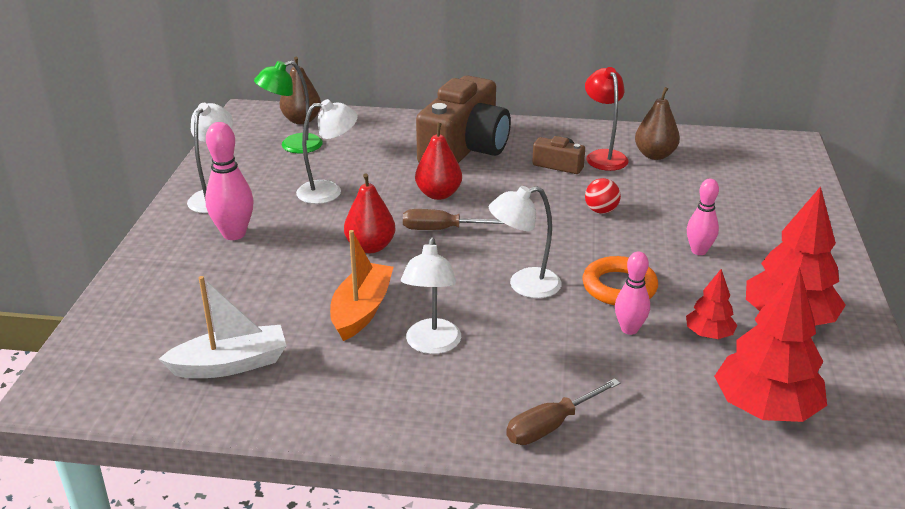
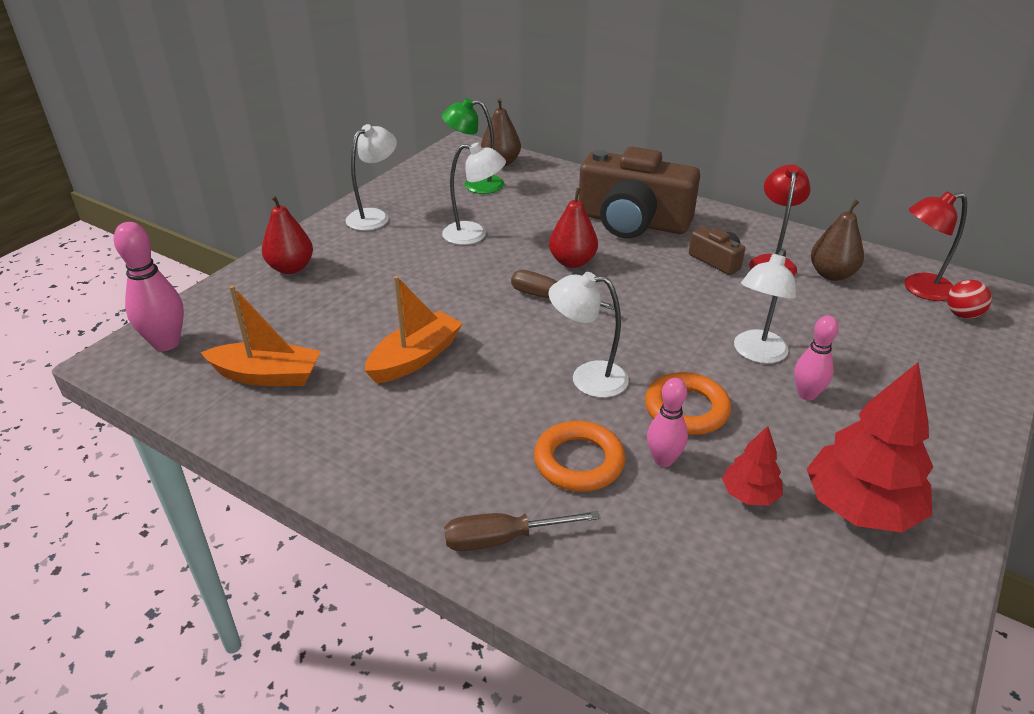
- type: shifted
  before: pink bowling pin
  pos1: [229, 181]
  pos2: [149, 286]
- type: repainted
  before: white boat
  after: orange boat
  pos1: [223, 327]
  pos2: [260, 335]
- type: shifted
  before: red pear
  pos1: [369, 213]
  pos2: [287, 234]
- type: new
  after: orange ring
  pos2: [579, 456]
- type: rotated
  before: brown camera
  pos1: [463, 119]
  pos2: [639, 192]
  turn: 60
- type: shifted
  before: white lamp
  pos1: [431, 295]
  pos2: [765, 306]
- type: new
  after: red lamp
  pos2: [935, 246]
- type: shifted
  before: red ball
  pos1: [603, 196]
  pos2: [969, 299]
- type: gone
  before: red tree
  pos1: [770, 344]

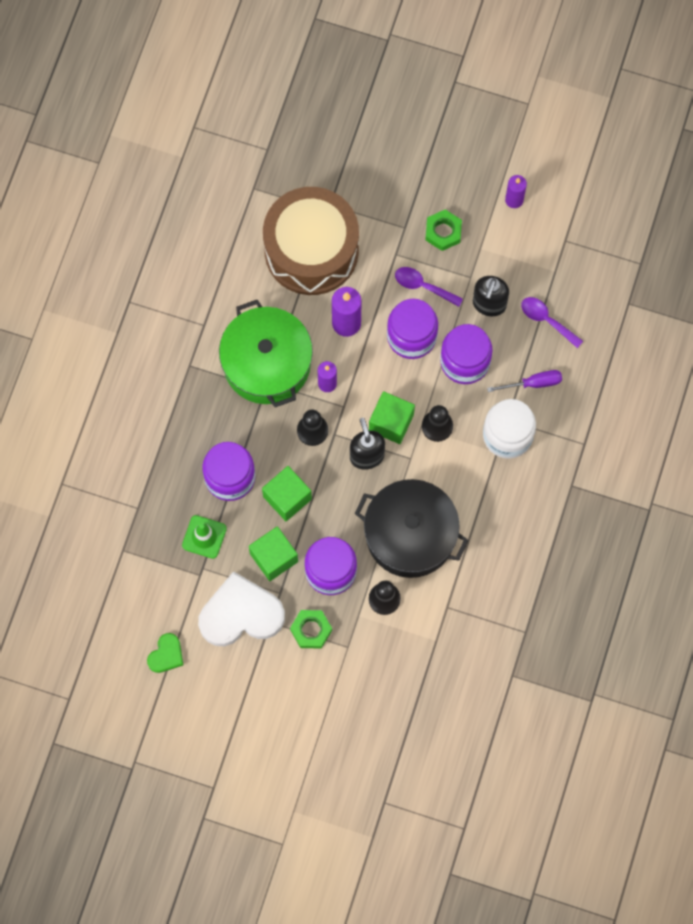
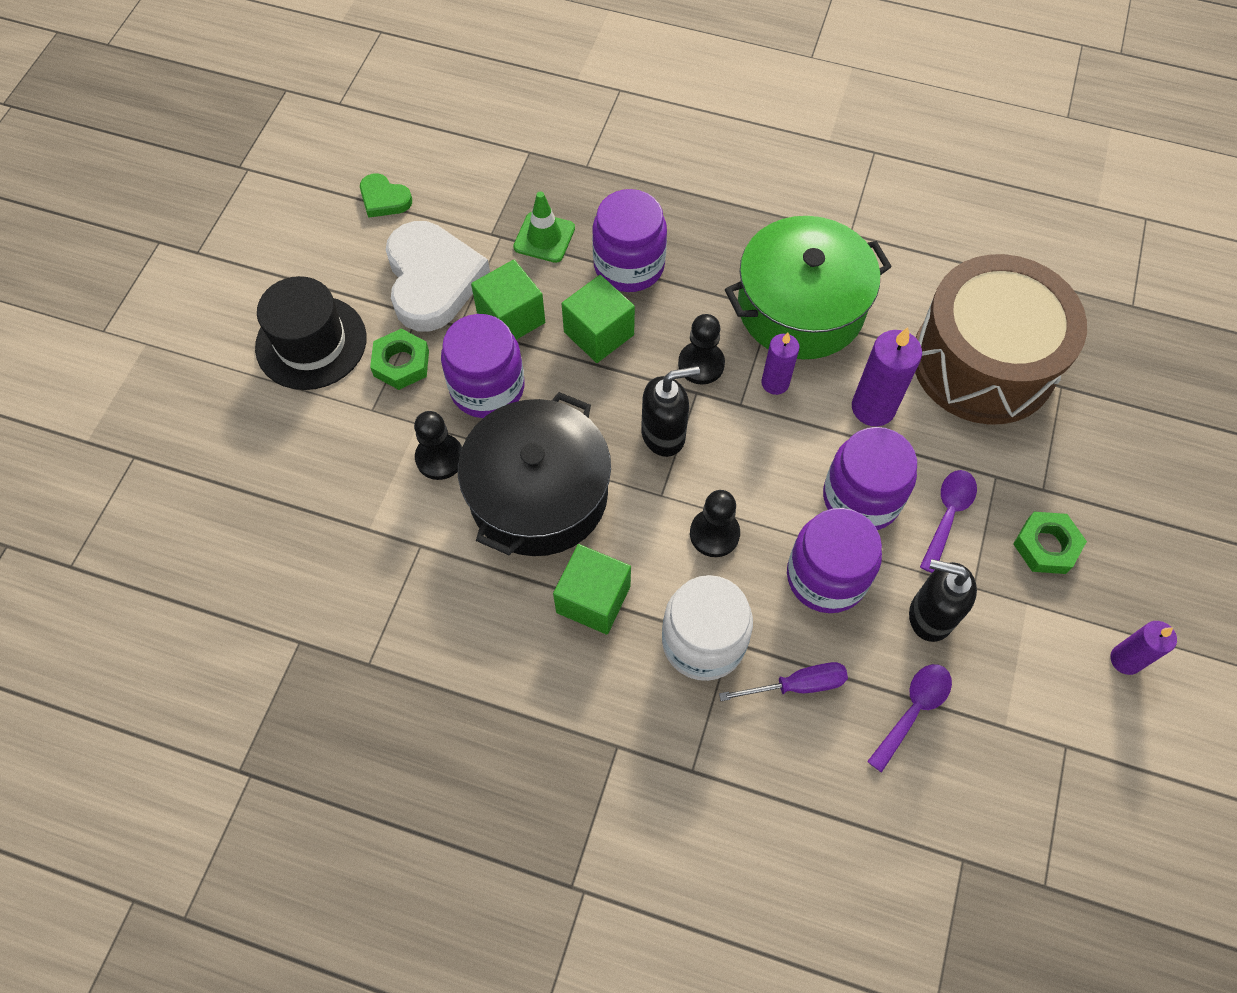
- type: new
  after: black hat
  pos2: [310, 333]
- type: shifted
  before: green cube
  pos1: [392, 417]
  pos2: [592, 589]
- type: rotated
  before: purple screwdriver
  pos1: [524, 381]
  pos2: [783, 681]
  turn: -90

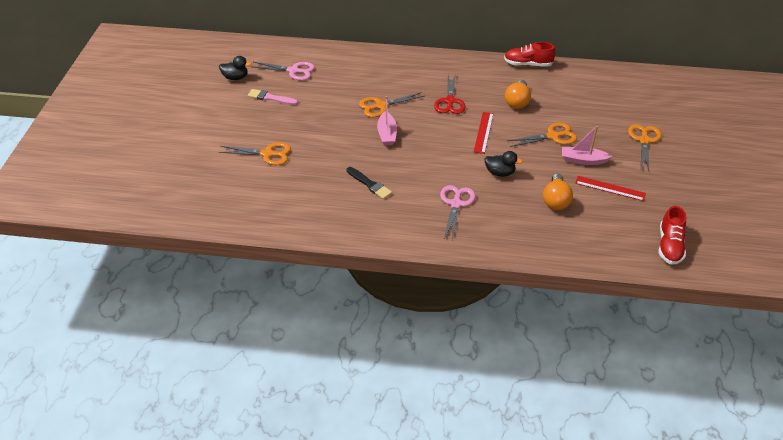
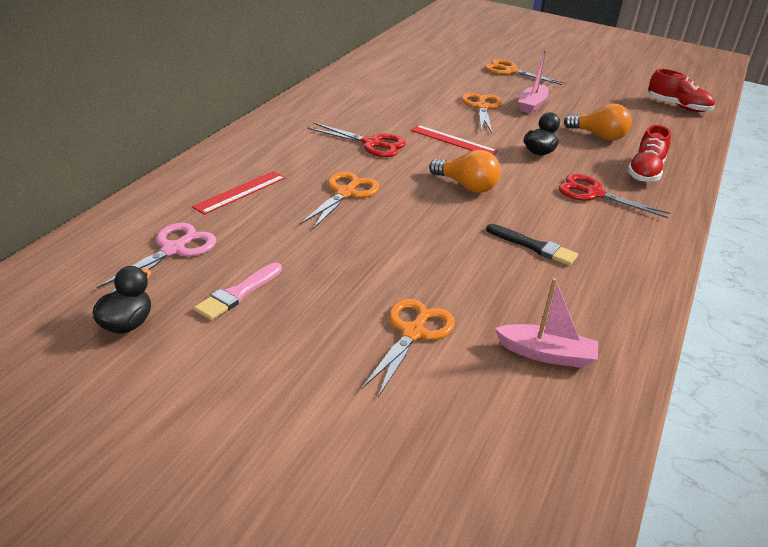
- type: shifted
  before: red ruler
  pos1: [610, 188]
  pos2: [238, 193]
- type: rotated
  before: orange scissors
  pos1: [391, 104]
  pos2: [339, 200]
  turn: -150
- type: shifted
  before: orange light bulb
  pos1: [518, 94]
  pos2: [465, 171]
- type: rotated
  before: black brush
  pos1: [369, 183]
  pos2: [532, 245]
  turn: 60
- type: shifted
  before: pink boat
  pos1: [387, 120]
  pos2: [546, 323]
- type: repainted
  before: pink scissors
  after: red scissors
  pos1: [457, 213]
  pos2: [614, 196]
- type: shifted
  before: red shoe
  pos1: [530, 54]
  pos2: [649, 153]

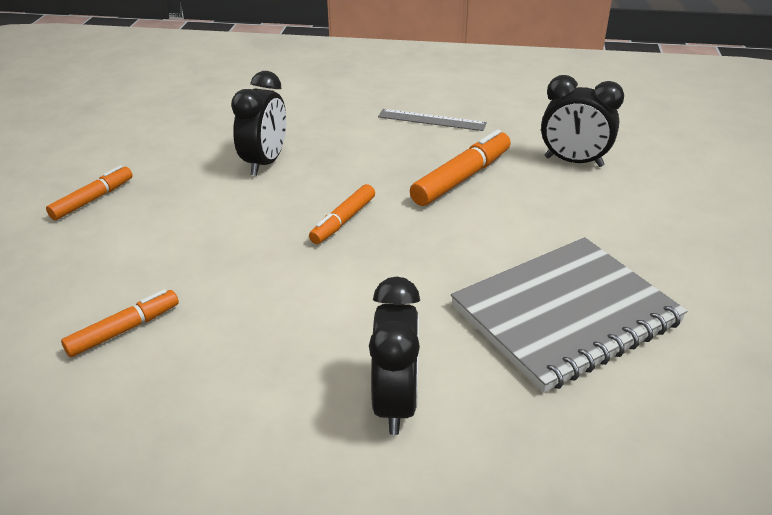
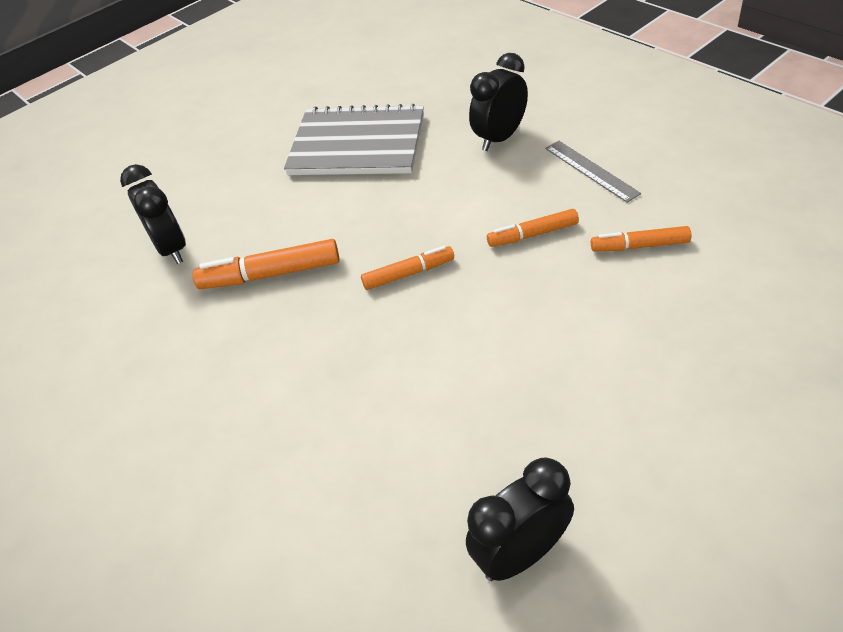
- type: shifted
  before: black clock
  pos1: [259, 123]
  pos2: [520, 519]
- type: shifted
  before: orange marker
  pos1: [89, 192]
  pos2: [533, 228]
- type: shifted
  before: grey ruler
  pos1: [432, 120]
  pos2: [593, 172]

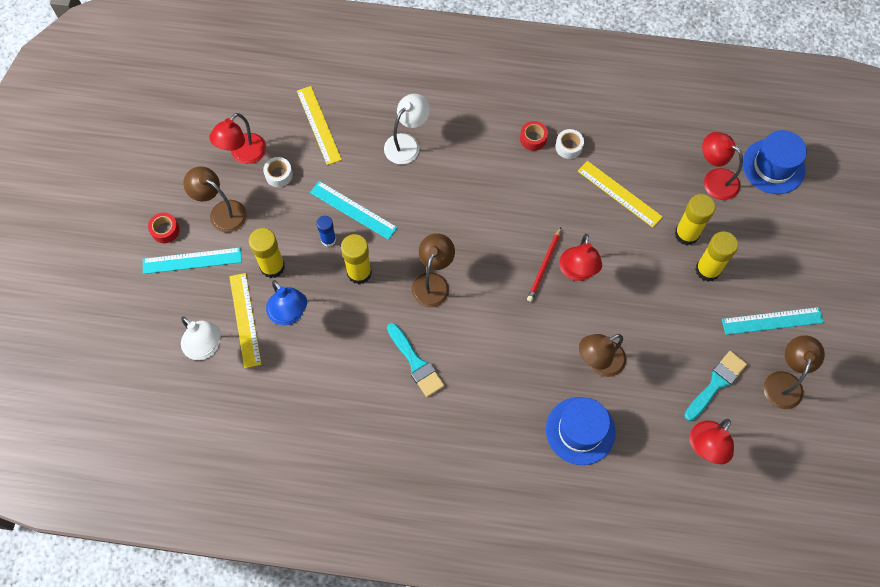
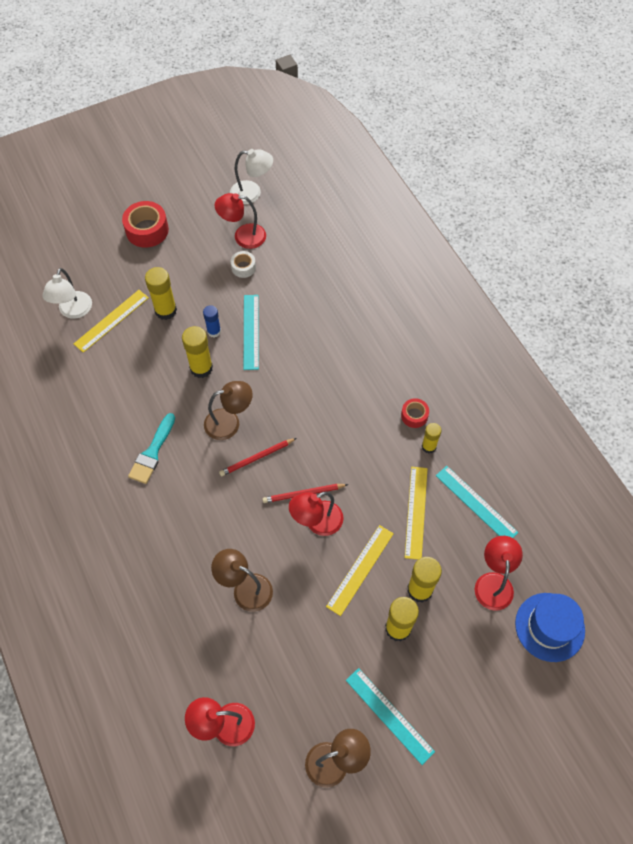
- type: scaled
  before: red tape
  pos1: [163, 228]
  pos2: [145, 224]
  scale: 1.78
- type: new
  after: red pencil
  pos2: [257, 457]
- type: shifted
  before: white lamp
  pos1: [407, 129]
  pos2: [251, 176]
- type: shifted
  before: yellow ruler
  pos1: [319, 125]
  pos2: [360, 570]
- type: swapped
  before: white tape
  after: yellow glue stick
  pos1: [569, 144]
  pos2: [431, 438]
- type: shifted
  before: turquoise ruler
  pos1: [192, 260]
  pos2: [477, 502]
- type: gone
  before: brown lamp
  pos1: [215, 199]
- type: gone
  before: blue lamp
  pos1: [286, 303]
- type: gone
  before: blue hat
  pos1: [581, 431]
- type: gone
  before: turquoise brush
  pos1: [715, 386]

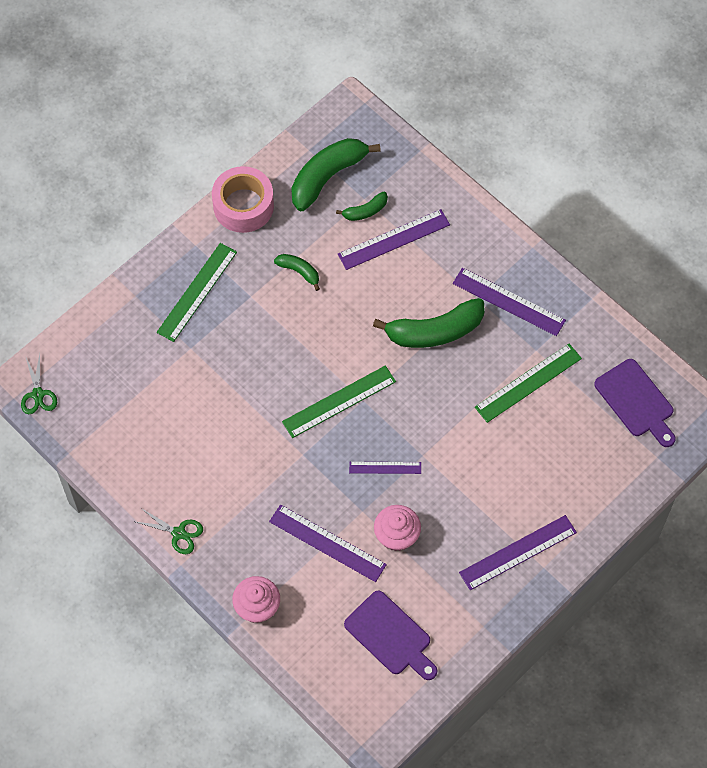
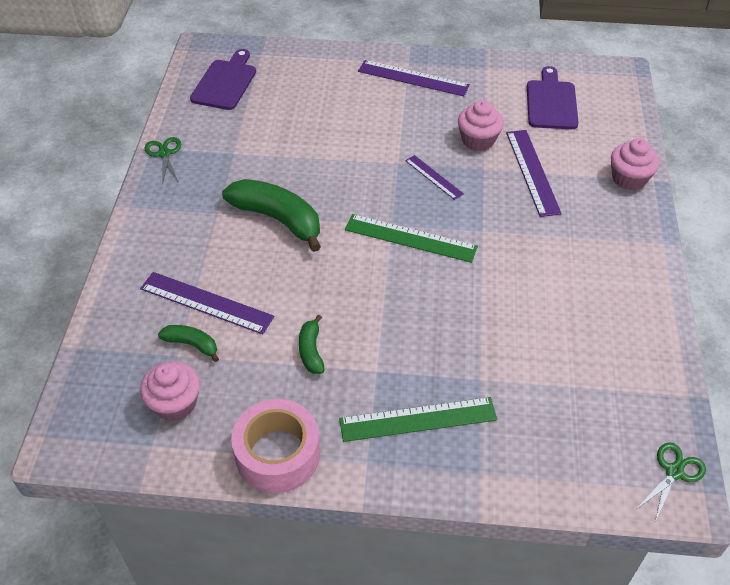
- type: swapped
  before: green banana
  after: pink cupcake
  pos1: [336, 174]
  pos2: [170, 391]
- type: shifted
  before: green scissors
  pos1: [168, 531]
  pos2: [163, 161]
- type: gone
  before: purple ruler
  pos1: [509, 302]
- type: gone
  before: green ruler
  pos1: [528, 383]

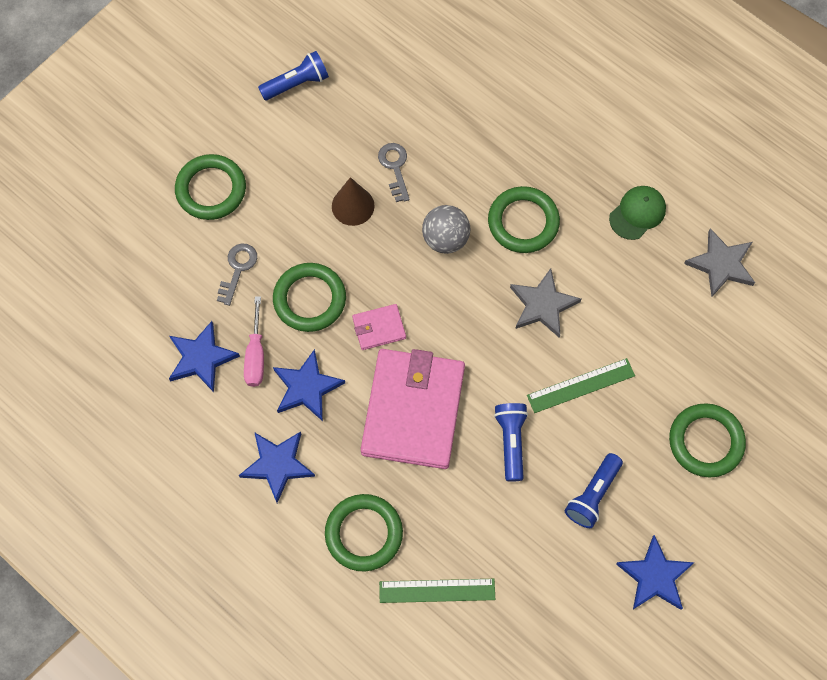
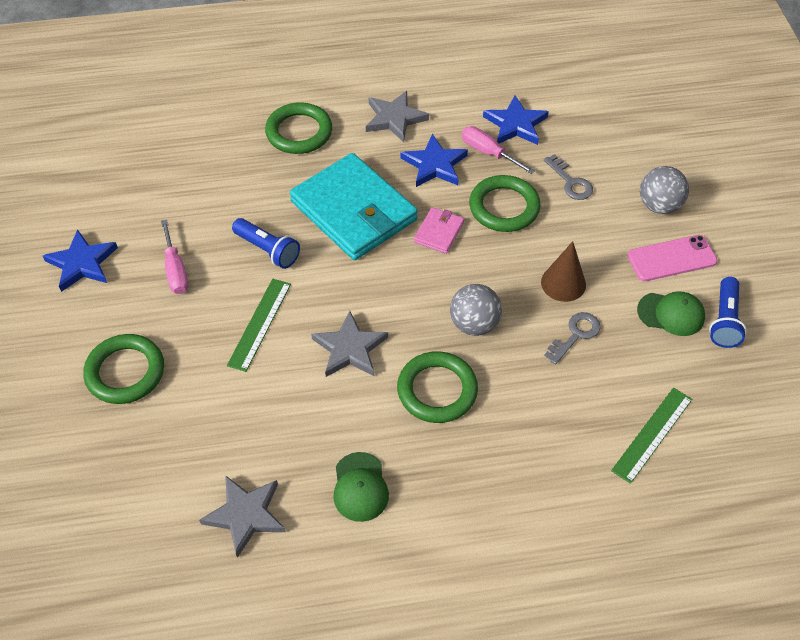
- type: swapped
  before: blue flashlight
  after: pink screwdriver
  pos1: [594, 490]
  pos2: [174, 257]
- type: repainted
  before: pink wallet
  after: turquoise wallet
  pos1: [413, 409]
  pos2: [354, 206]
- type: repainted
  before: blue star
  after: grey star
  pos1: [277, 467]
  pos2: [397, 116]
- type: rotated
  before: grey key
  pos1: [394, 172]
  pos2: [572, 338]
  turn: -75
- type: shifted
  before: green ruler
  pos1: [437, 591]
  pos2: [651, 436]
- type: new
  after: pink phone
  pos2: [672, 258]
- type: new
  after: green cap
  pos2: [671, 313]
- type: swapped
  before: green ring
  after: grey ball
  pos1: [210, 187]
  pos2: [664, 190]

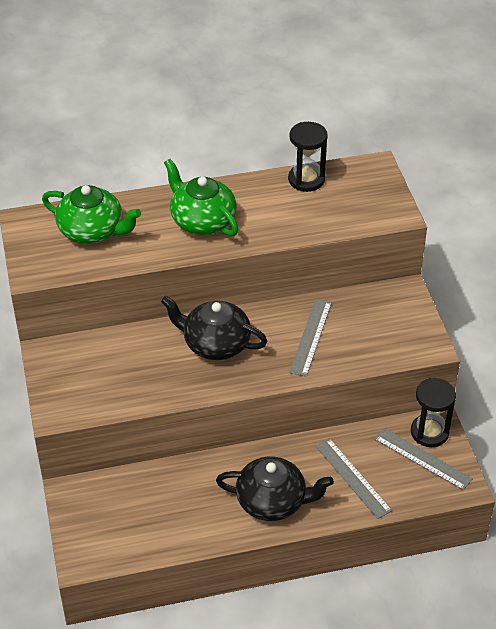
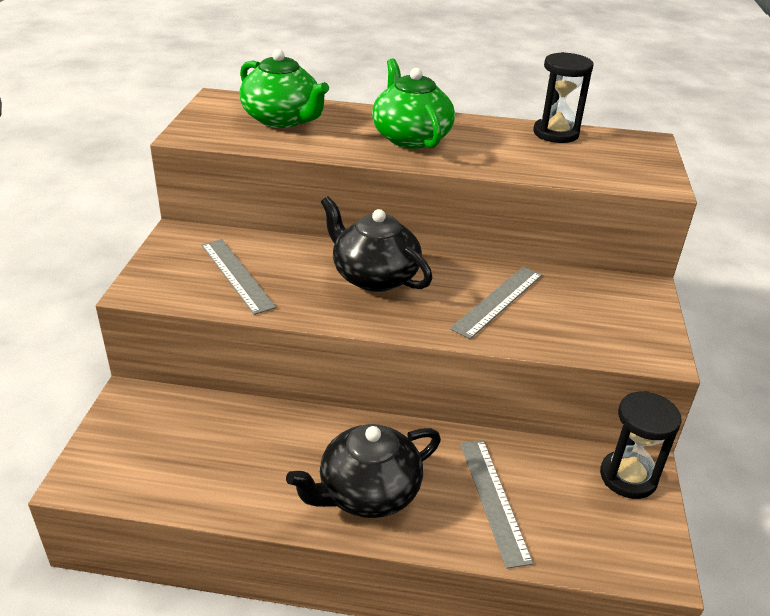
- type: shifted
  before: grey ruler
  pos1: [423, 459]
  pos2: [239, 277]
- type: rotated
  before: black teapot
  pos1: [275, 488]
  pos2: [363, 471]
  turn: 120

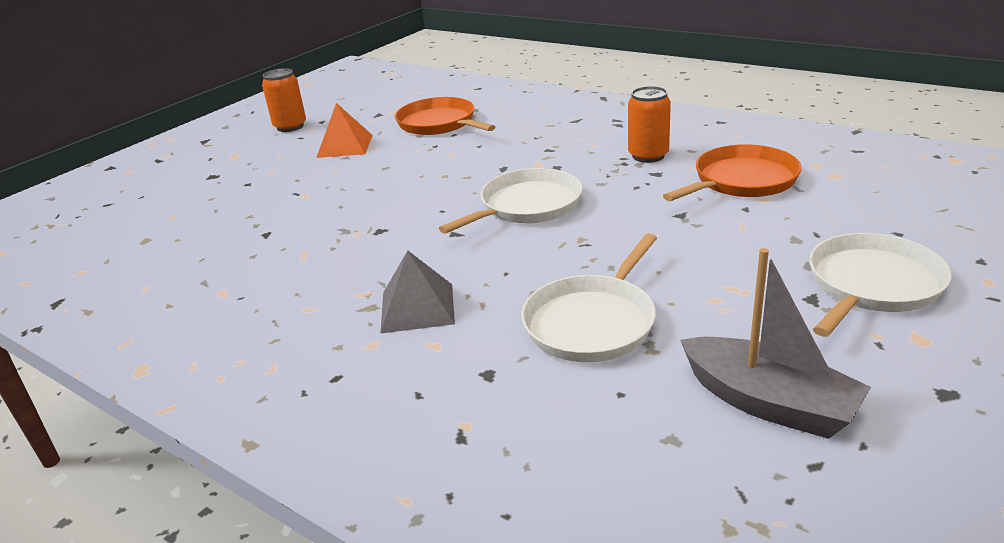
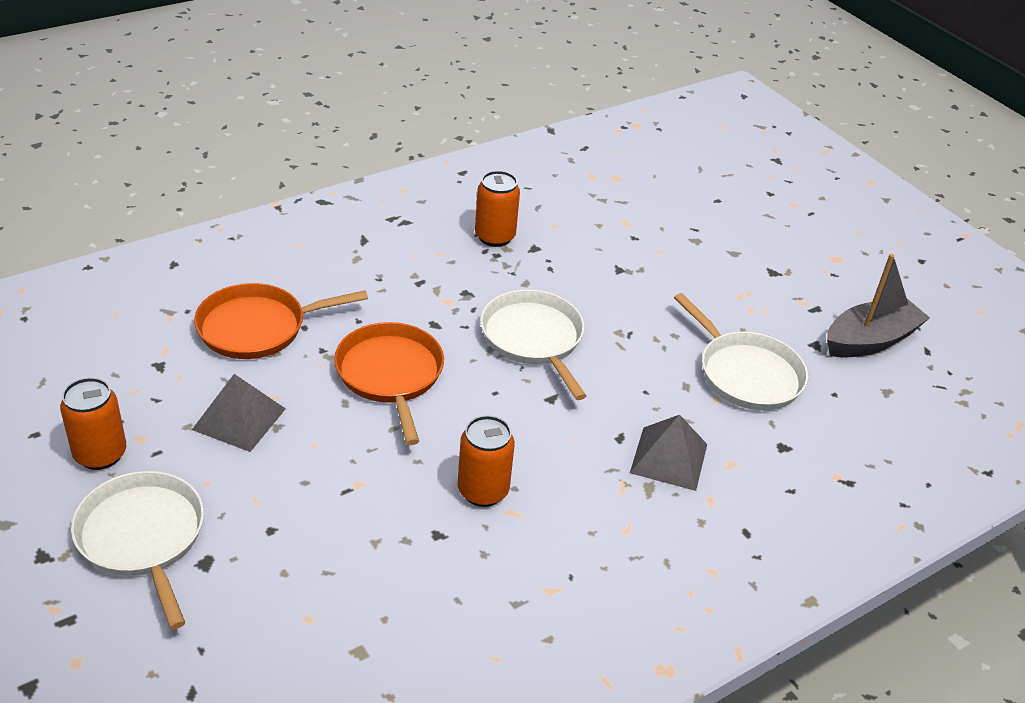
- type: shifted
  before: white pan
  pos1: [880, 285]
  pos2: [137, 550]
- type: repainted
  before: orange pyramid
  after: grey pyramid
  pos1: [344, 130]
  pos2: [239, 413]
- type: shifted
  before: orange pan
  pos1: [732, 172]
  pos2: [389, 383]
- type: new
  after: orange can
  pos2: [486, 461]

